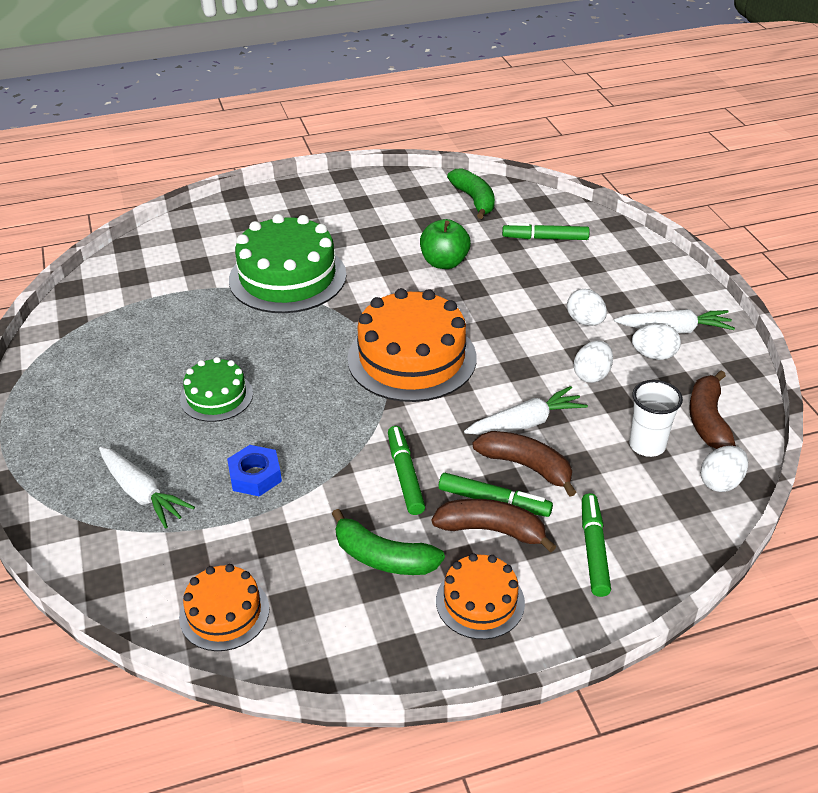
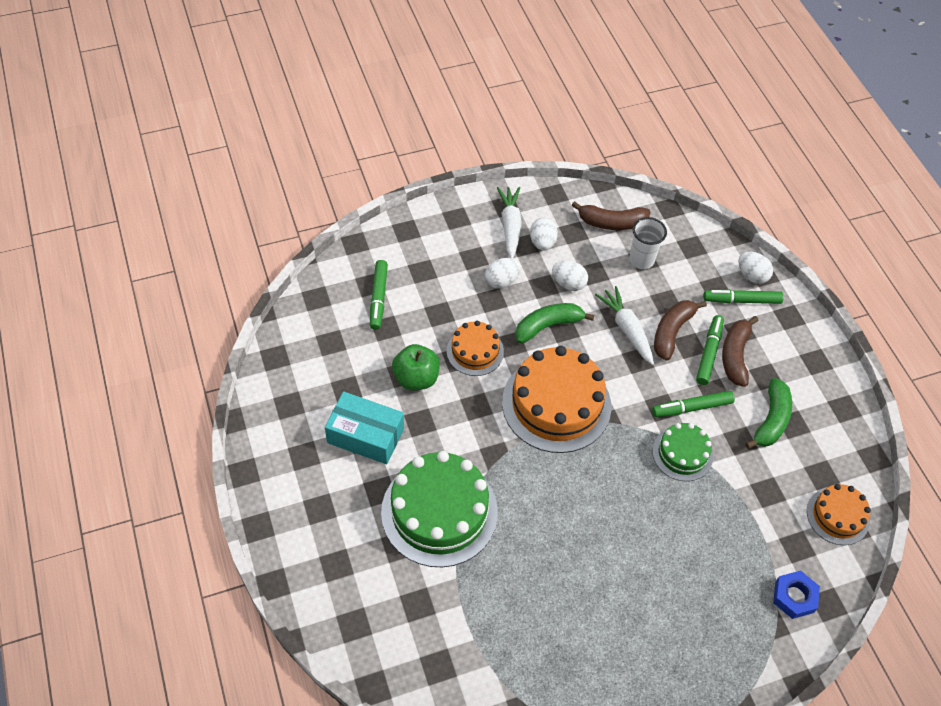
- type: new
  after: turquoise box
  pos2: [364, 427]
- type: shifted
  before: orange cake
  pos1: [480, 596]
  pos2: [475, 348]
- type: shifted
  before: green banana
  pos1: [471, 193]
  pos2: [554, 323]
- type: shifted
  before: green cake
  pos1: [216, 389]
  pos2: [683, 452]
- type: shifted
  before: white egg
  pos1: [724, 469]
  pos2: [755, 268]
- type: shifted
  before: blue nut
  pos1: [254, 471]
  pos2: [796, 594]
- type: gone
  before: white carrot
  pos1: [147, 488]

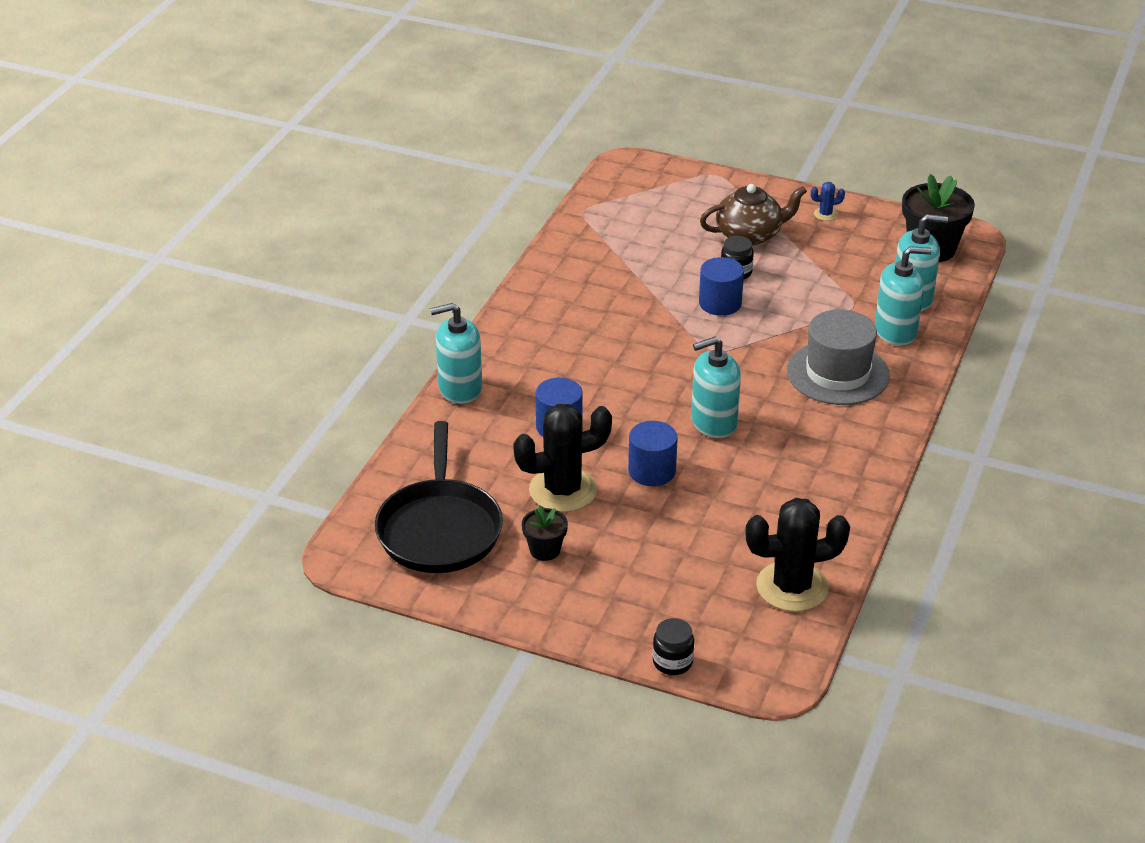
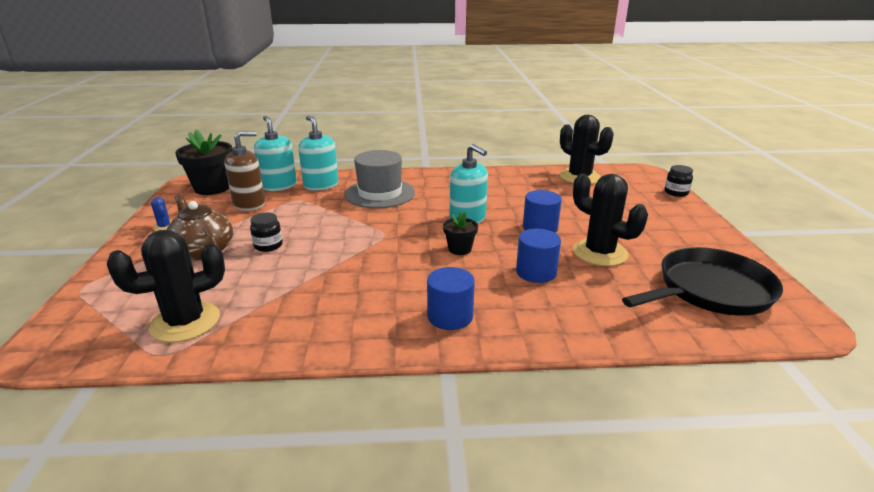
- type: new
  after: black cactus
  pos2: [166, 286]
- type: new
  after: brown soap dispenser
  pos2: [244, 171]
- type: shifted
  before: blue cylinder
  pos1: [721, 286]
  pos2: [451, 298]
- type: shifted
  before: black flower pot
  pos1: [545, 533]
  pos2: [460, 233]
- type: gone
  before: turquoise soap dispenser
  pos1: [456, 353]

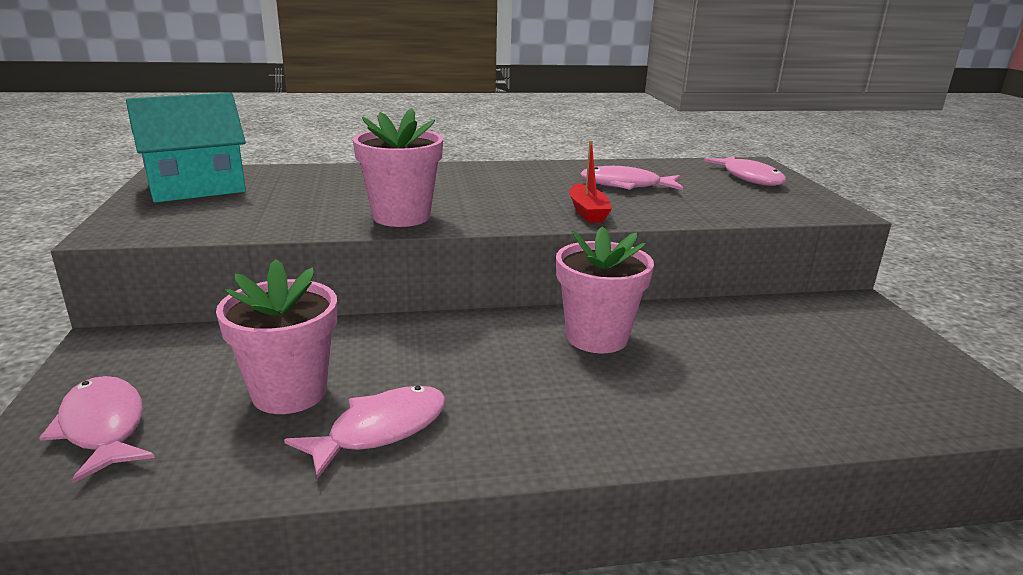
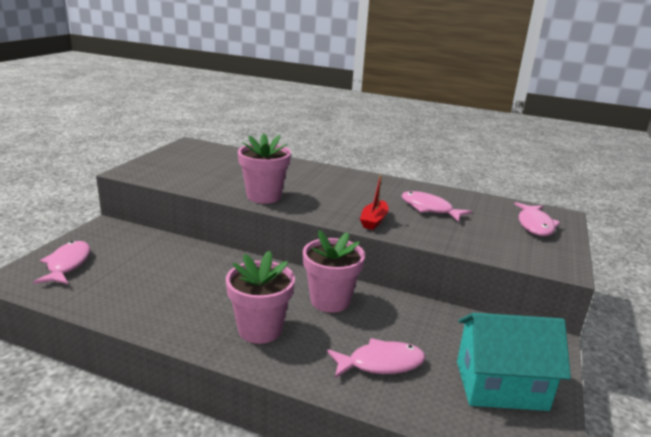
- type: shifted
  before: pink flower pot
  pos1: [276, 336]
  pos2: [260, 297]
- type: shifted
  before: pink fish
  pos1: [365, 432]
  pos2: [376, 358]
- type: shifted
  before: turquoise house
  pos1: [186, 148]
  pos2: [514, 362]

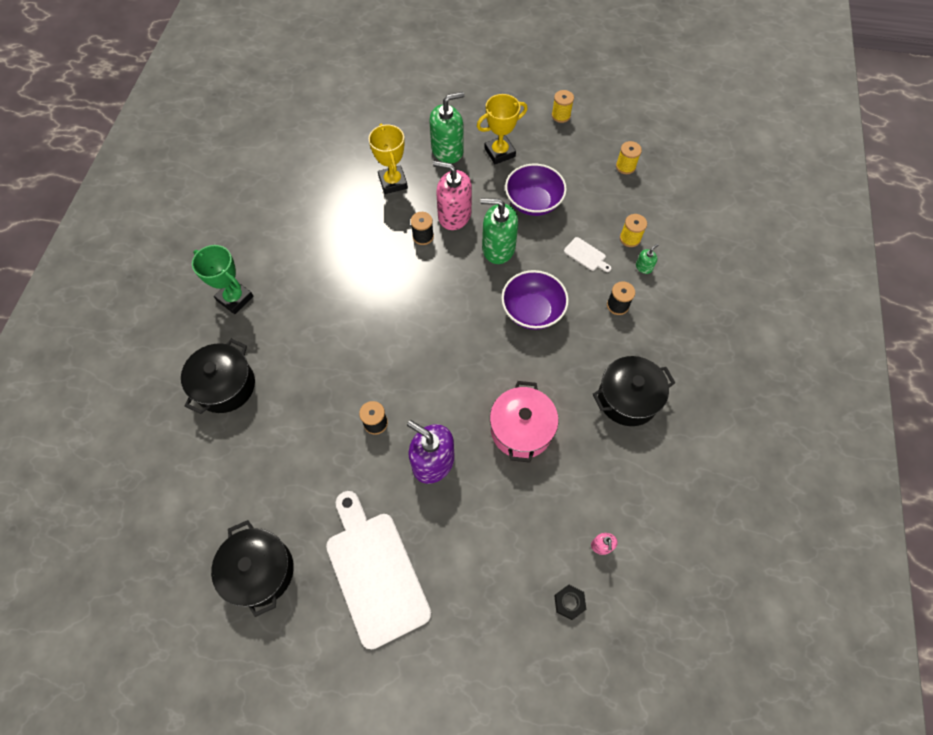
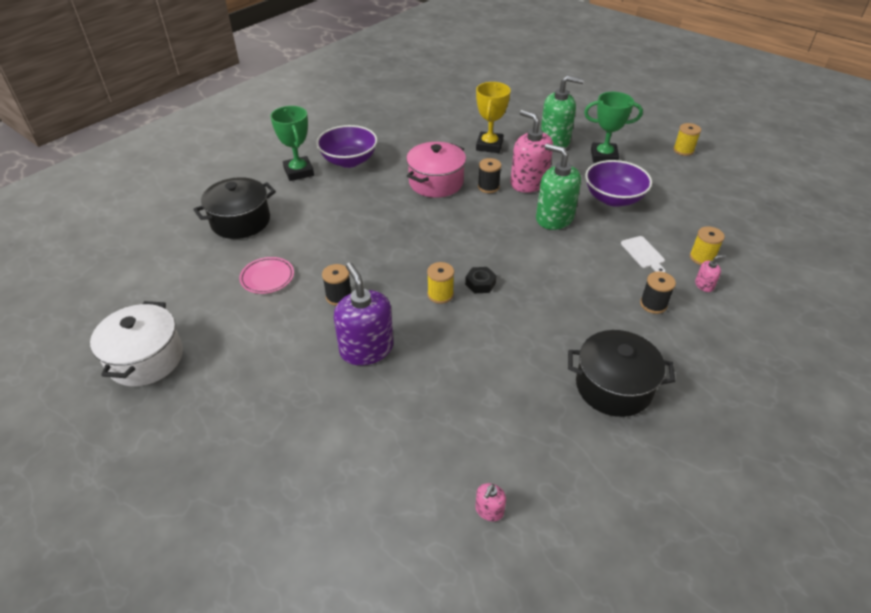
- type: repainted
  before: black pot
  after: white pot
  pos1: [252, 568]
  pos2: [136, 343]
- type: new
  after: pink plate
  pos2: [266, 275]
- type: shifted
  before: purple bowl
  pos1: [535, 300]
  pos2: [347, 146]
- type: shifted
  before: pink pot
  pos1: [524, 422]
  pos2: [436, 170]
- type: shifted
  before: yellow spool
  pos1: [629, 157]
  pos2: [440, 283]
- type: shifted
  before: black nut
  pos1: [570, 602]
  pos2: [481, 280]
- type: repainted
  before: yellow trophy
  after: green trophy
  pos1: [502, 129]
  pos2: [613, 127]
- type: repainted
  before: green soap dispenser
  after: pink soap dispenser
  pos1: [647, 259]
  pos2: [710, 273]
- type: gone
  before: white cutting board
  pos1: [378, 570]

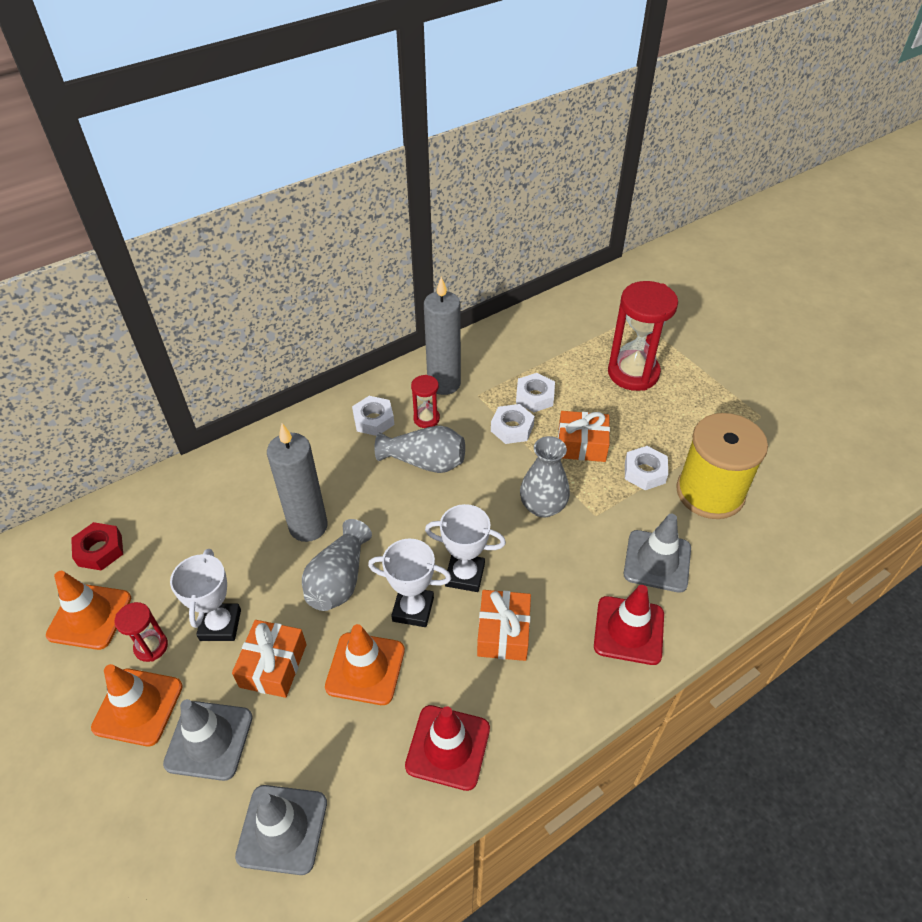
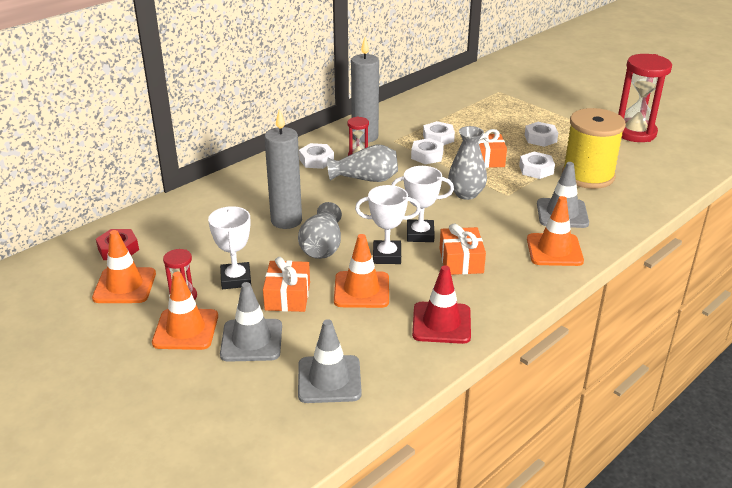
- type: new
  after: white nut
  pos2: [541, 134]
- type: repainted
  before: red traffic cone
  after: orange traffic cone
  pos1: [629, 625]
  pos2: [555, 231]
- type: shifted
  before: red hourglass
  pos1: [643, 336]
  pos2: [645, 98]

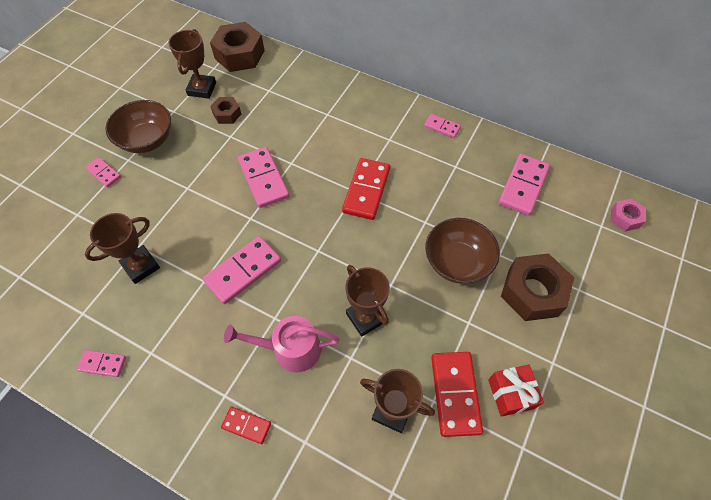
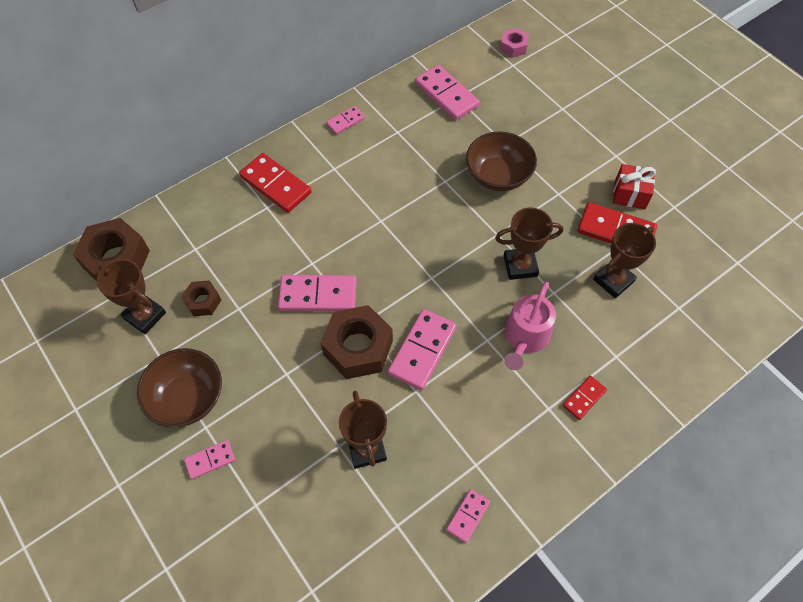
- type: shifted
  before: red domino
  pos1: [366, 189]
  pos2: [275, 183]
- type: shifted
  before: brown nut
  pos1: [537, 287]
  pos2: [357, 342]
- type: rotated
  before: pink domino
  pos1: [242, 270]
  pos2: [422, 349]
  turn: 45

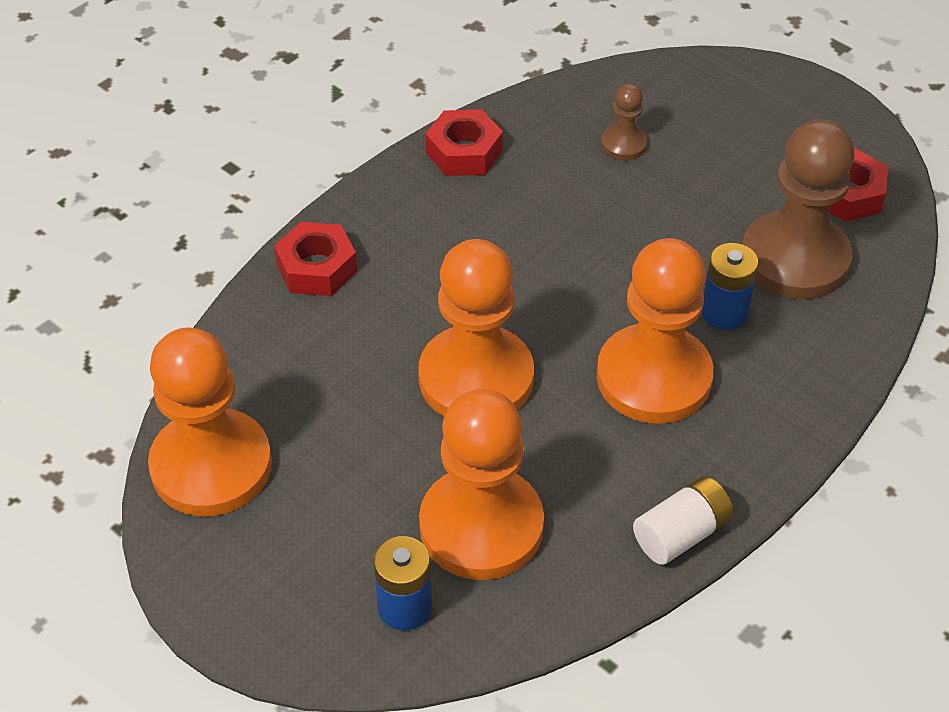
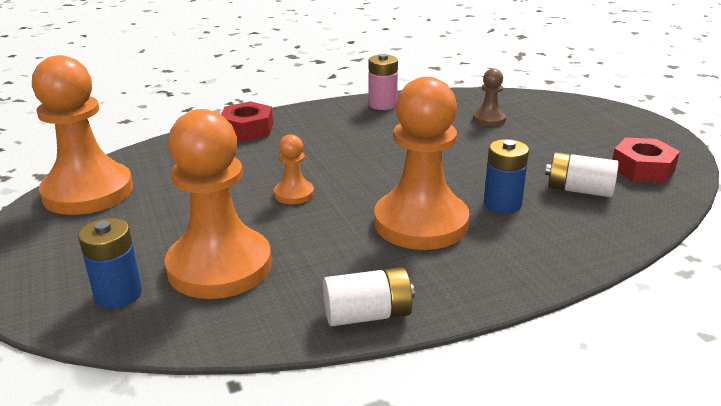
- type: scaled
  before: orange pawn
  pos1: [476, 328]
  pos2: [294, 169]
  scale: 0.46
- type: swapped
  before: red nut
  after: pink battery
  pos1: [464, 142]
  pos2: [383, 82]
- type: swapped
  before: brown pawn
  after: white battery
  pos1: [798, 209]
  pos2: [582, 174]

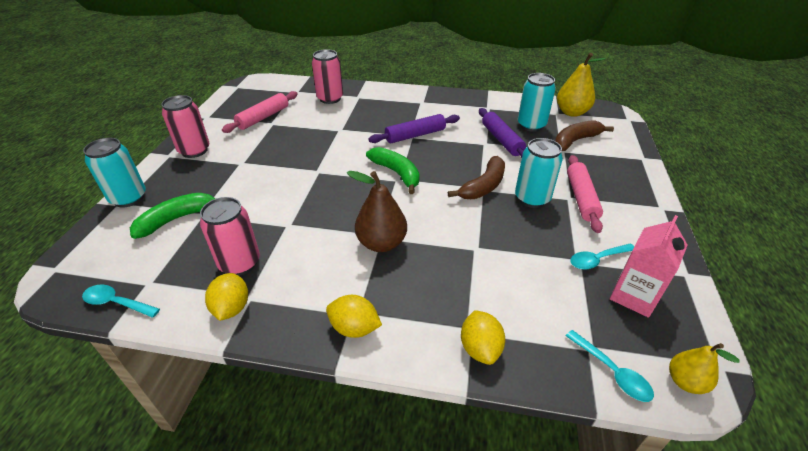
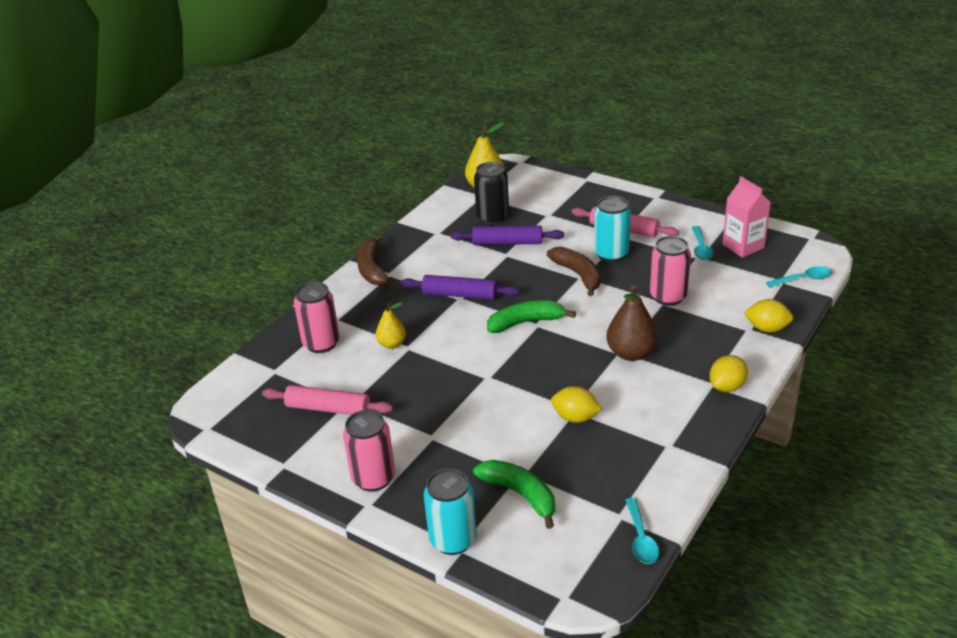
- type: rotated
  before: pink rolling pin
  pos1: [260, 112]
  pos2: [327, 400]
  turn: -45
- type: shifted
  before: brown banana
  pos1: [584, 135]
  pos2: [373, 260]
- type: shifted
  before: yellow pear
  pos1: [704, 368]
  pos2: [391, 325]
- type: rotated
  before: purple rolling pin
  pos1: [414, 128]
  pos2: [460, 287]
  turn: -75
- type: rotated
  before: green banana
  pos1: [172, 216]
  pos2: [514, 494]
  turn: 150
- type: repainted
  before: turquoise can
  after: black can
  pos1: [536, 102]
  pos2: [491, 193]
- type: shifted
  before: yellow lemon
  pos1: [226, 297]
  pos2: [576, 404]
- type: rotated
  before: turquoise spoon
  pos1: [121, 301]
  pos2: [642, 531]
  turn: -45
- type: shifted
  before: pink can
  pos1: [230, 236]
  pos2: [670, 271]

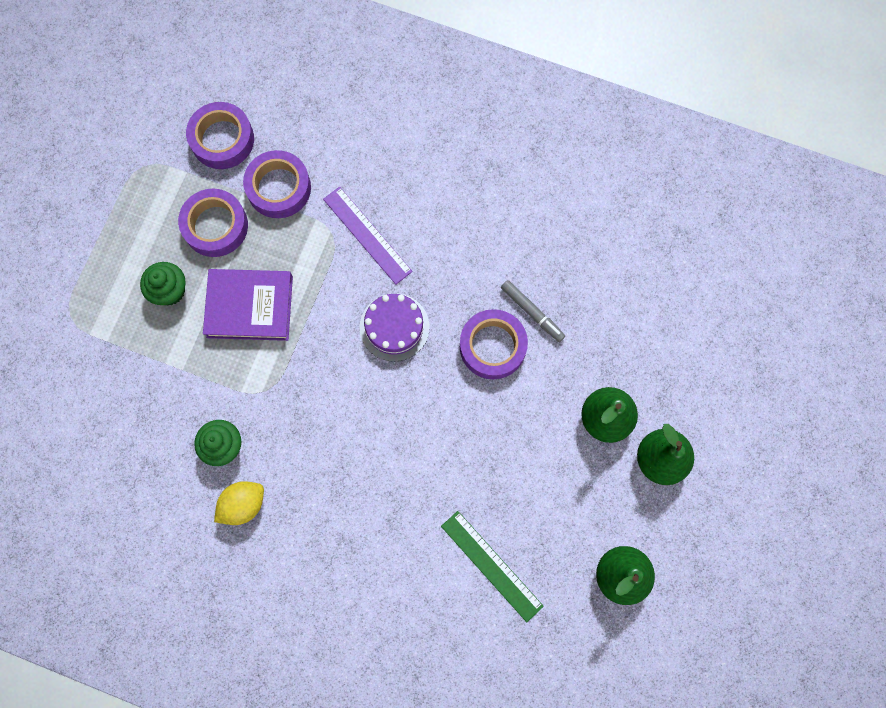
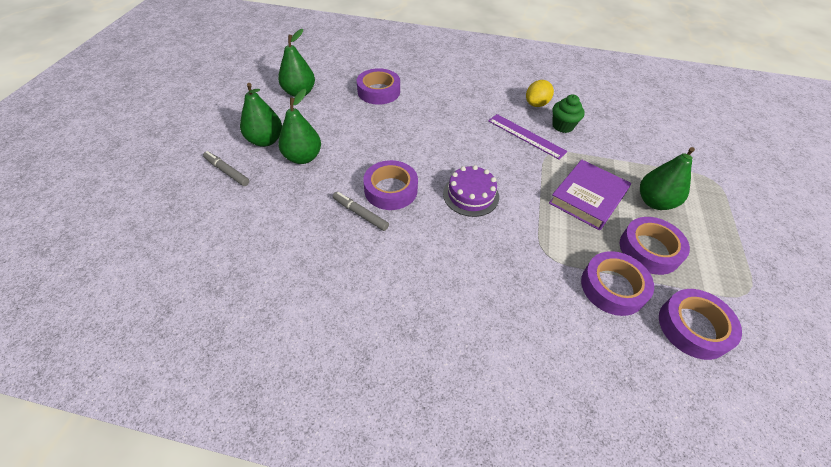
- type: new
  after: grey marker
  pos2: [226, 168]
- type: swapped
  before: green ruler
  after: purple tape
  pos1: [492, 566]
  pos2: [378, 86]
- type: shifted
  before: purple ruler
  pos1: [368, 236]
  pos2: [528, 137]
- type: rotated
  before: purple book
  pos1: [248, 305]
  pos2: [590, 194]
  turn: -45
- type: swapped
  before: green cupcake
  after: green pear
  pos1: [163, 283]
  pos2: [667, 178]

